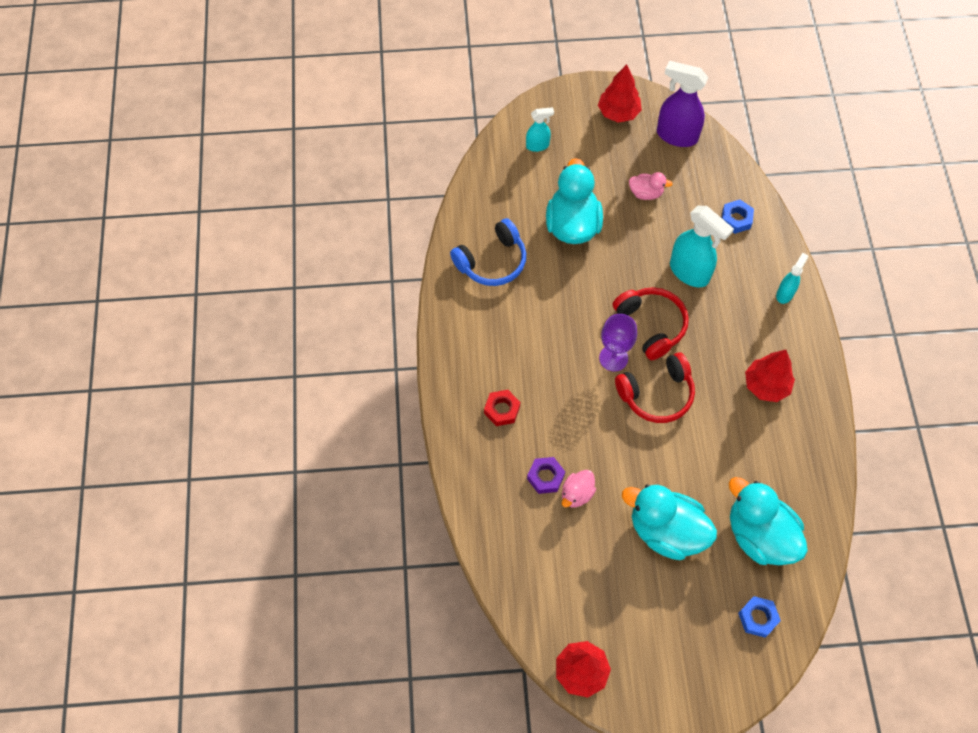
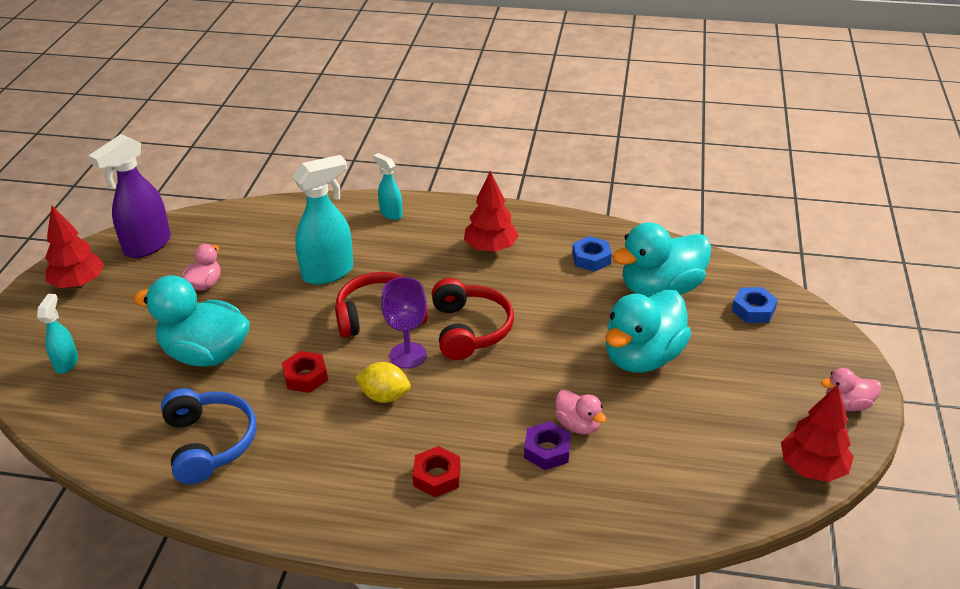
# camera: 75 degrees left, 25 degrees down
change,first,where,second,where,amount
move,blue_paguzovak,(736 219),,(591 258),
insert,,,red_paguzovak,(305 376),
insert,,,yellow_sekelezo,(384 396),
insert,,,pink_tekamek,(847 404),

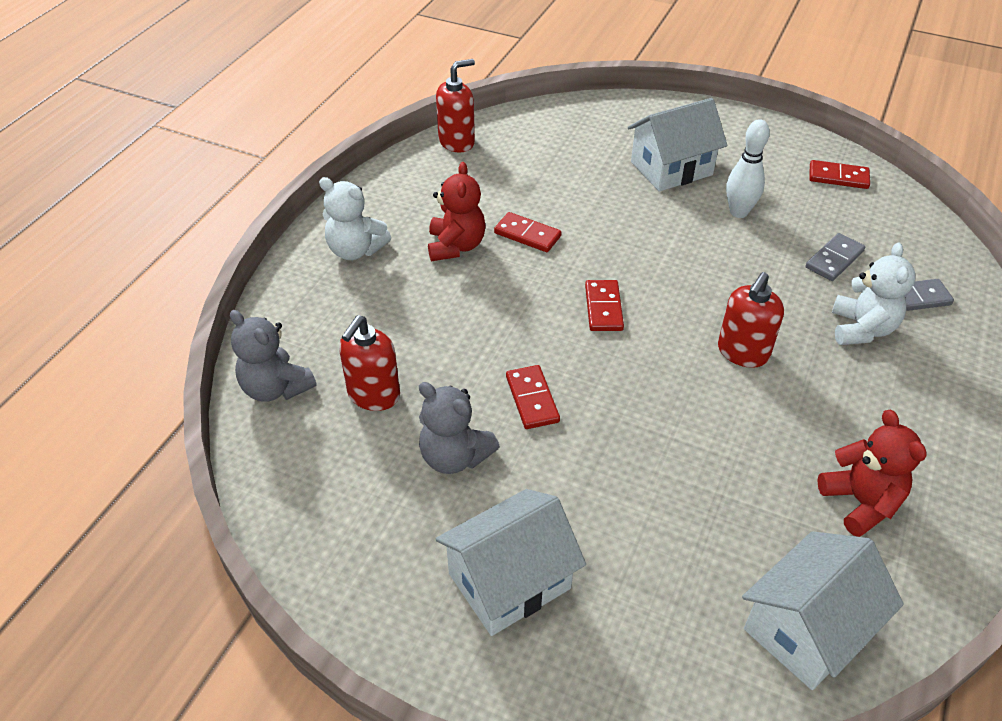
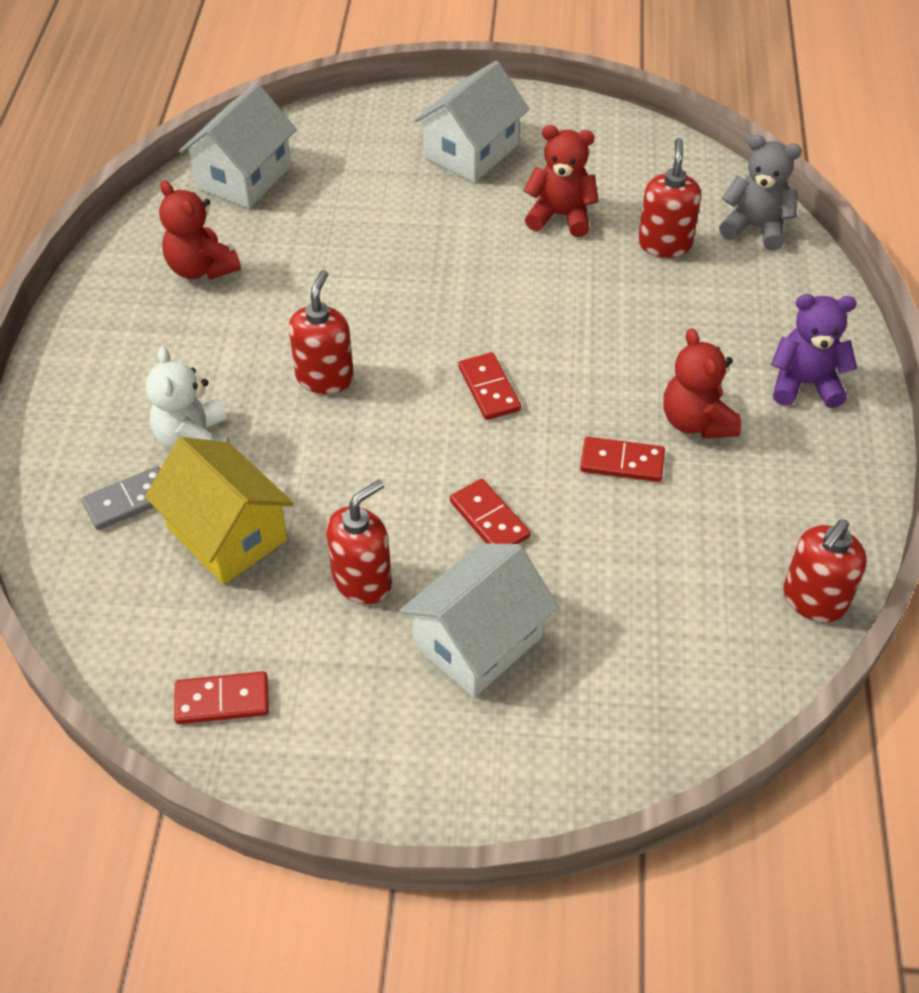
# camera: 160 degrees right, 5 degrees up
change,first,where,second,where,amount
recolor,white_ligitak,(355 250),purple_ligitak,(805 384),
recolor,grey_ligitak,(454 456),red_ligitak,(560 216),
move,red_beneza,(532 399),,(489 519),
replace,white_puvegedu,(738 212),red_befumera,(362 581),
replace,grey_beneza,(834 259),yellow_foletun,(227 534),

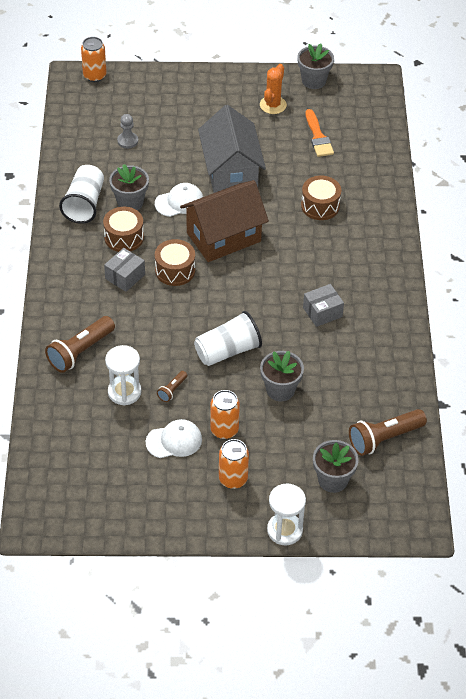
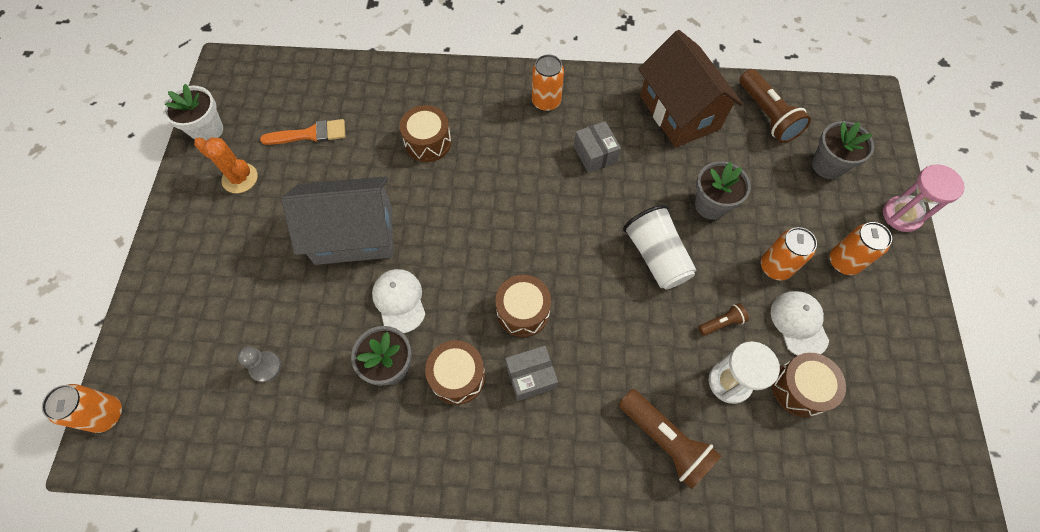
# camera: 85 degrees left, 15 degrees up
change,first,where,second,where,amount
delete,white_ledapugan,(84 204),,,
rotate,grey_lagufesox,(125 276),,(531 376),60 degrees counterclockwise
rotate,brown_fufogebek,(172 390),,(722 323),60 degrees counterclockwise
move,brown_foletun,(223 237),,(679 112),
recolor,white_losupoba,(284 530),pink_losupoba,(901 215),
recolor,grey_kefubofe,(314 81),white_kefubofe,(207 130),
insert,,,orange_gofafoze,(546 102),
insert,,,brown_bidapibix,(800 388),

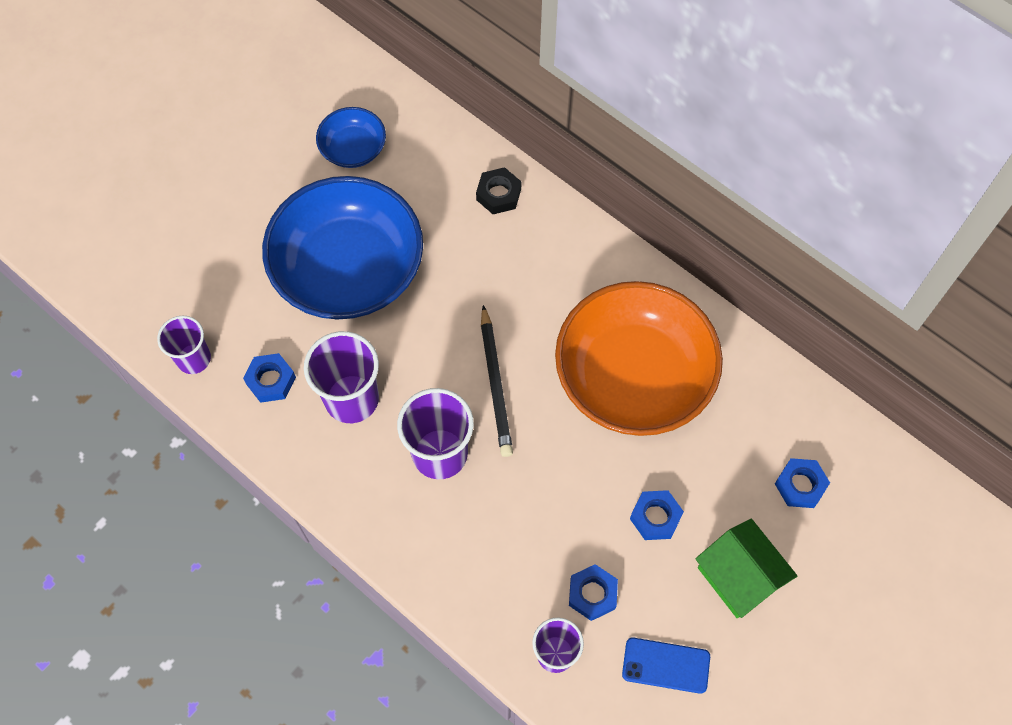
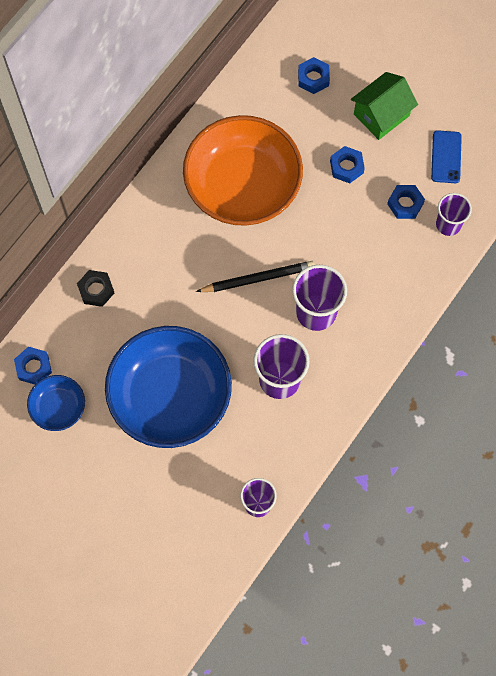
# camera: 95 degrees left, 5 degrees up
change,first,where,second,where,amount
move,blue_paguzovak,(271 380),,(33 367),

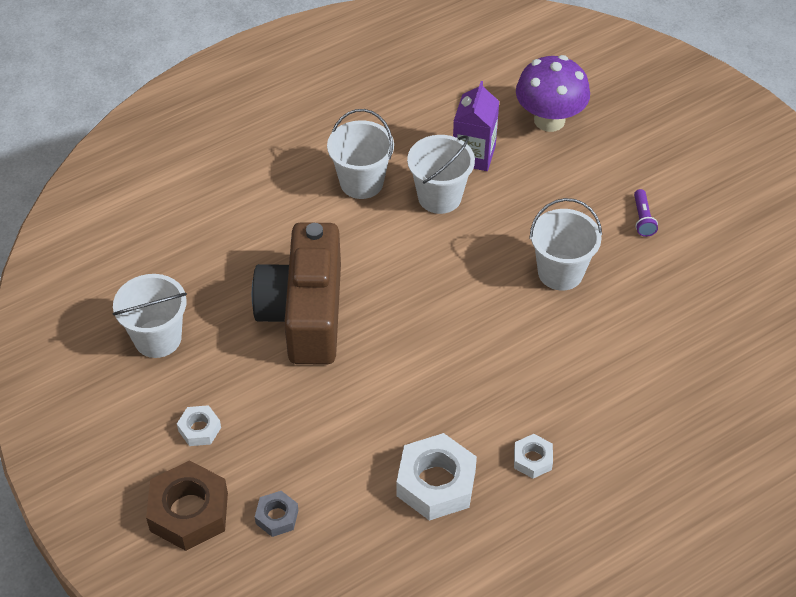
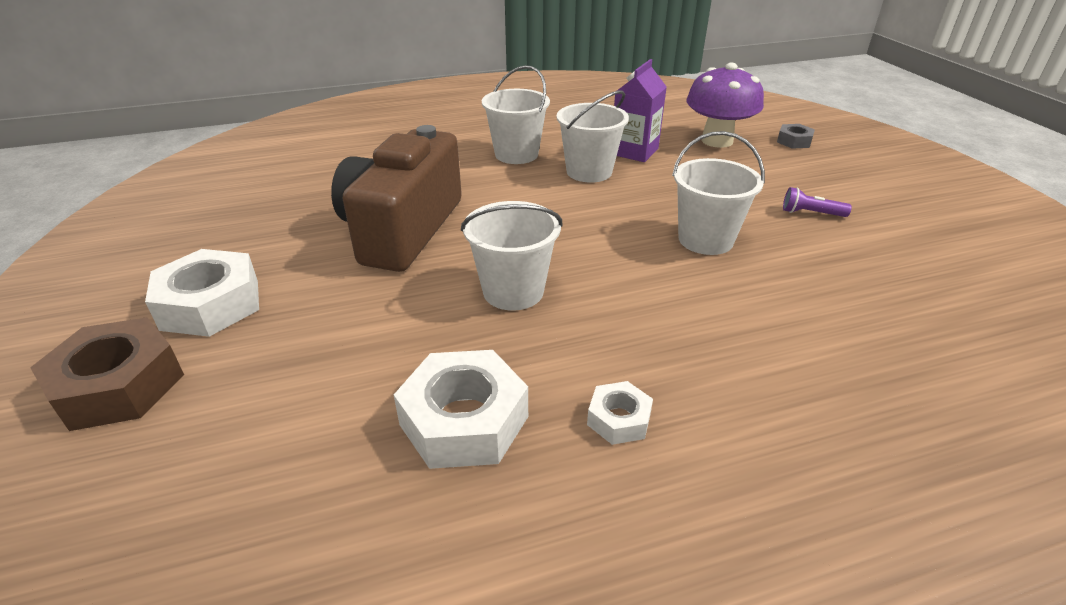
# camera: 15 degrees right, 15 degrees down
change,first,where,second,where,amount
move,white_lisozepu,(158 338),,(513 291),
resize,white_paguzovak,(199 429),,(210 304),x1.93
move,grey_paguzovak,(277 517),,(794 141),
rotate,purple_fufogebek,(642 219),,(811 213),90 degrees clockwise

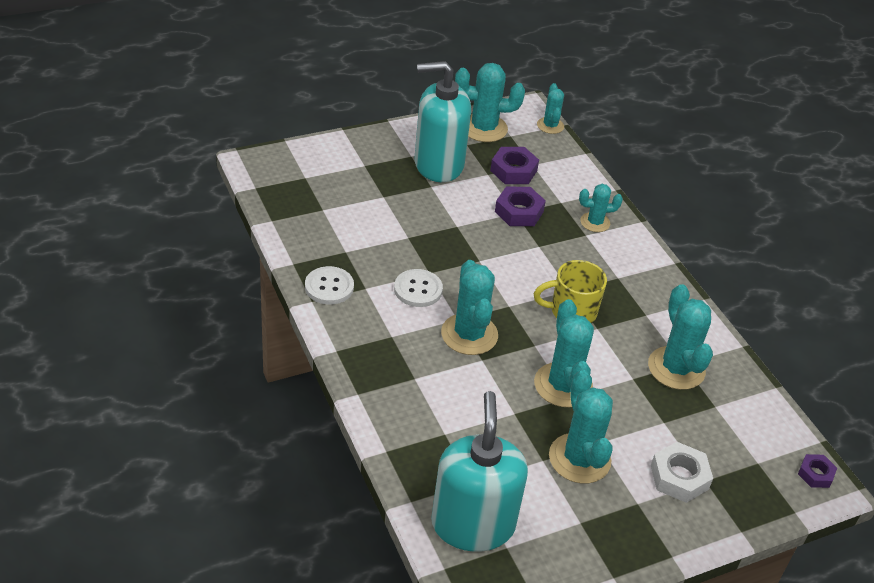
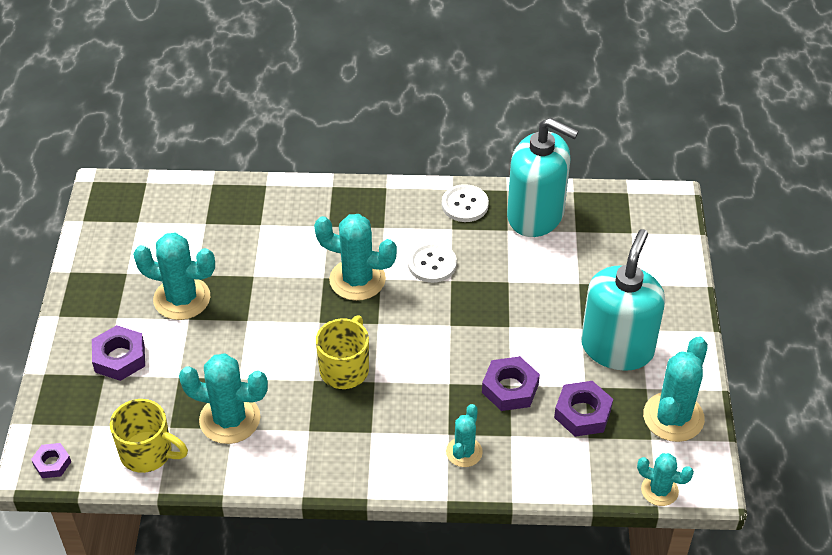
# camera: 120 degrees right, 5 degrees up
change,first,where,second,where,amount
move,turquoise_befumera,(472 524),,(536 215),
delete,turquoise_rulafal,(563 385),,,
recolor,white_paguzovak,(679 477),purple_paguzovak,(120 358),
insert,,,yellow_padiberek,(148 453),

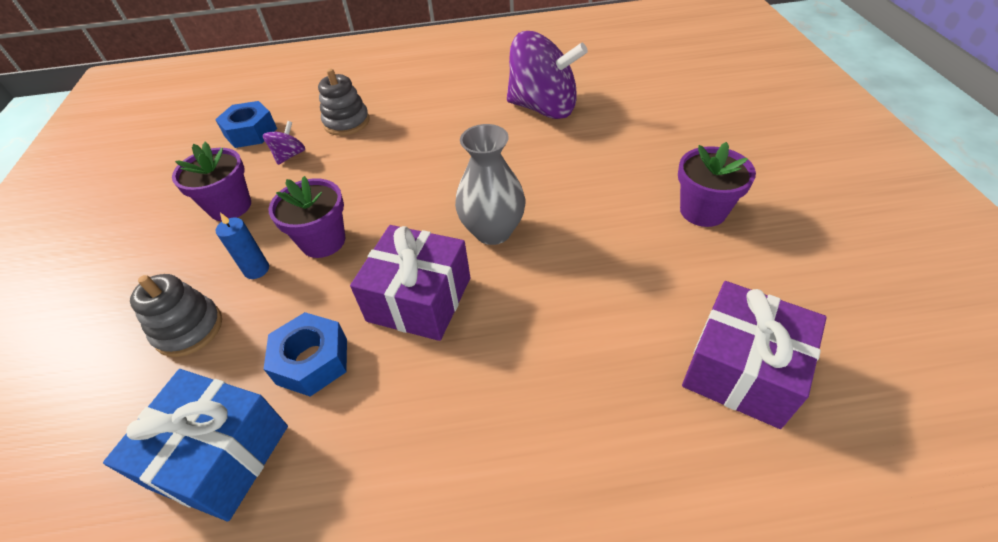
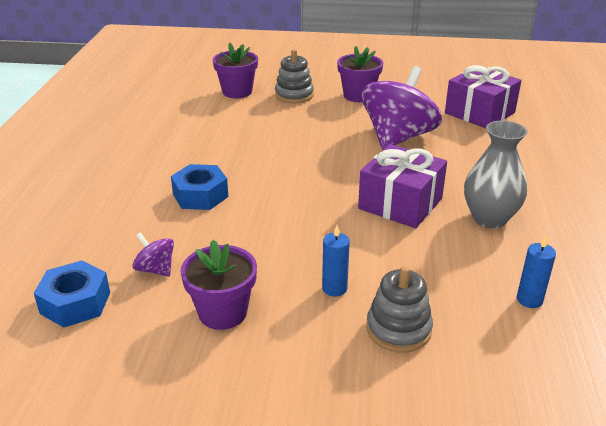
# camera: 80 degrees left, 15 degrees down
change,first,where,second,where,amount
replace,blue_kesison,(220 456),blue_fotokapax,(529 300),
move,blue_paguzovak,(312 361),,(200 195),
move,purple_kefubofe,(323 241),,(237 92),
move,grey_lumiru,(347 122),,(294 95),
move,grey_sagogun,(493 231),,(489 218),
move,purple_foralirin,(543 108),,(398 138),

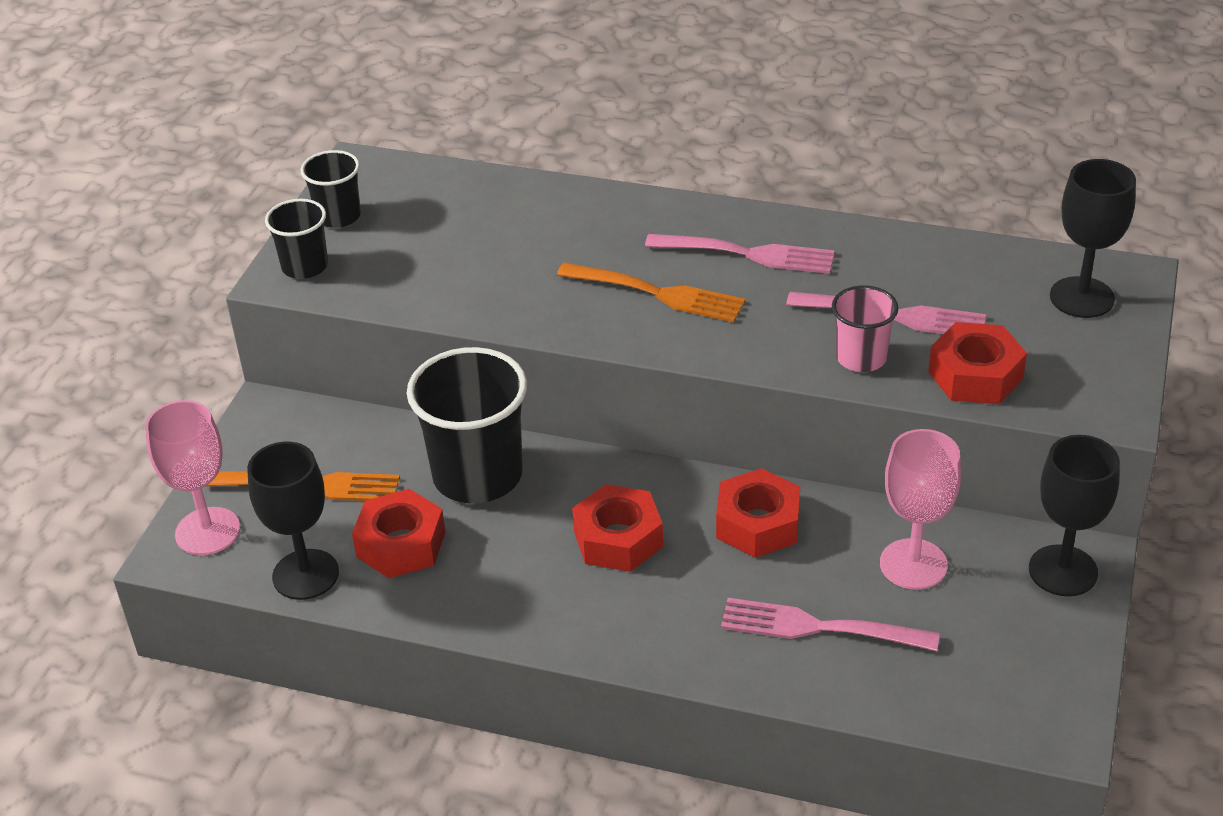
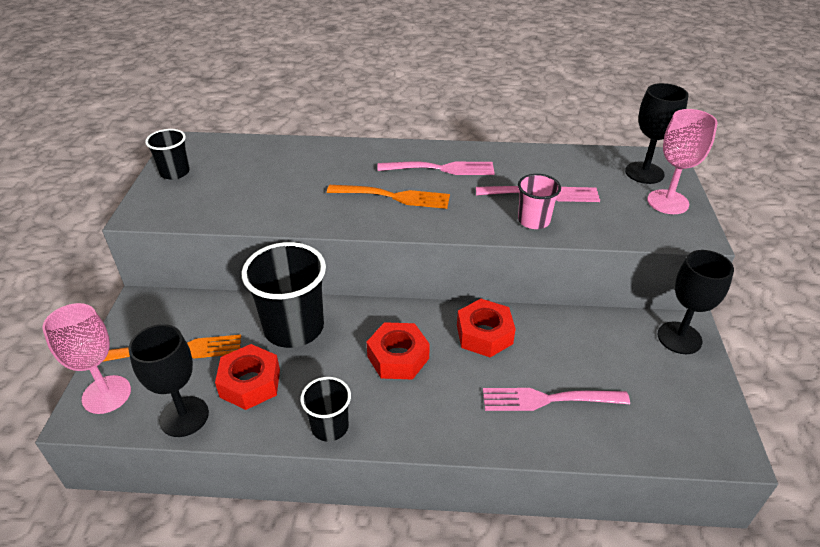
# camera: 15 degrees left, 0 degrees up
change,first,where,second,where,amount
move,black_ledapugan,(305 266),,(330 426),
move,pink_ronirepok,(913 564),,(667 202),
delete,red_paguzovak,(975 375),,,

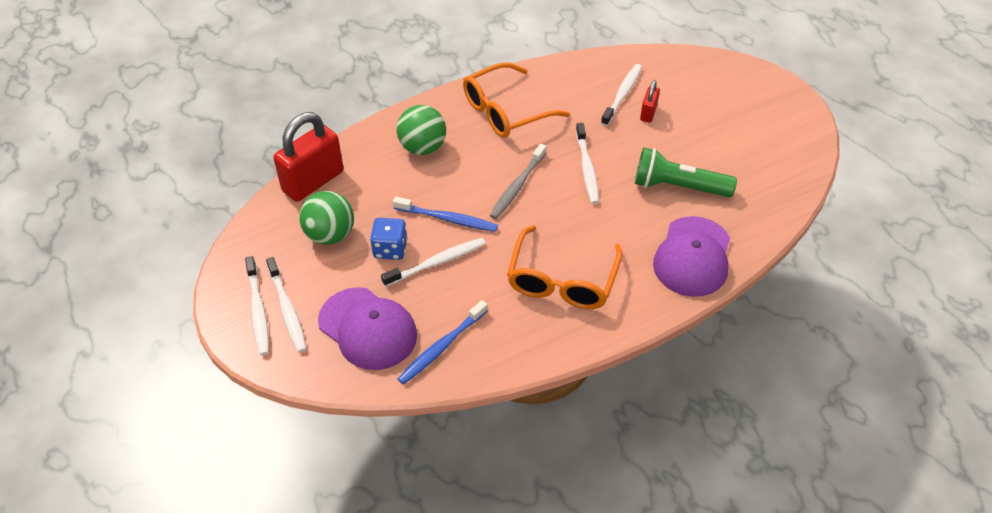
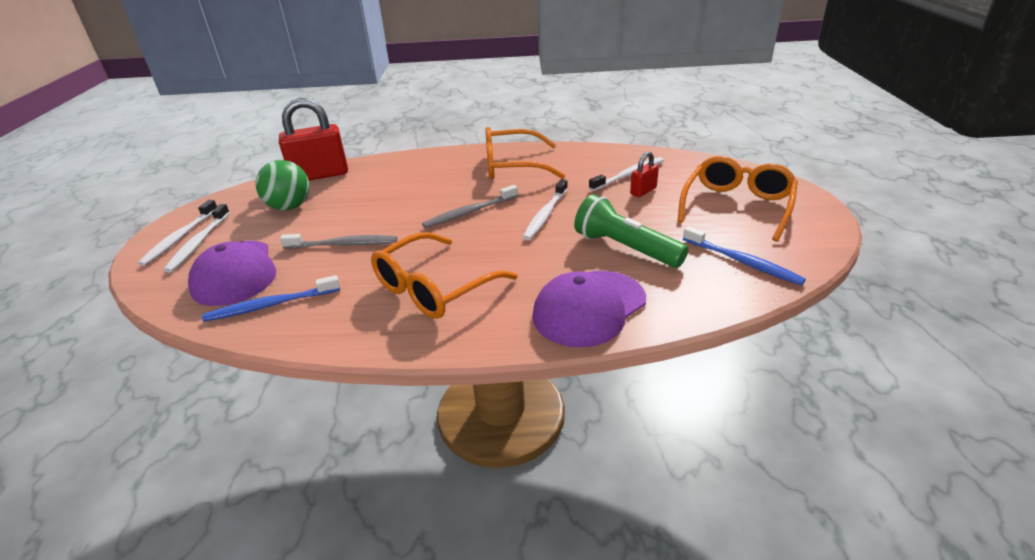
# camera: 30 degrees right, 15 degrees down
change,first,where,second,where,amount
delete,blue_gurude,(390 249),,,
recolor,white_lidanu,(437 262),grey_lidanu,(343 245),
move,blue_lidanu,(448 219),,(742 262),
delete,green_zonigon,(422 147),,,
insert,,,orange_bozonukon,(737 206),

